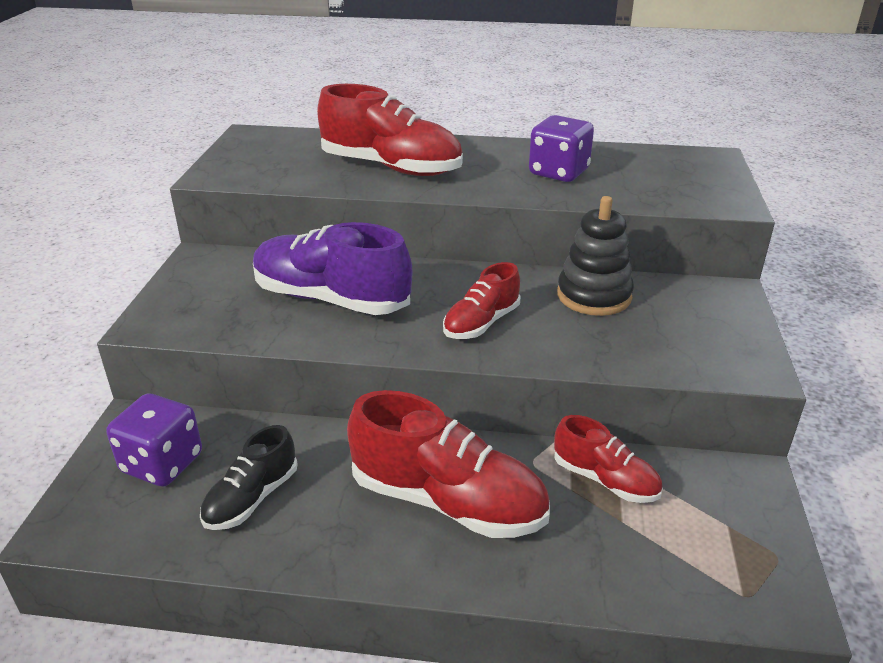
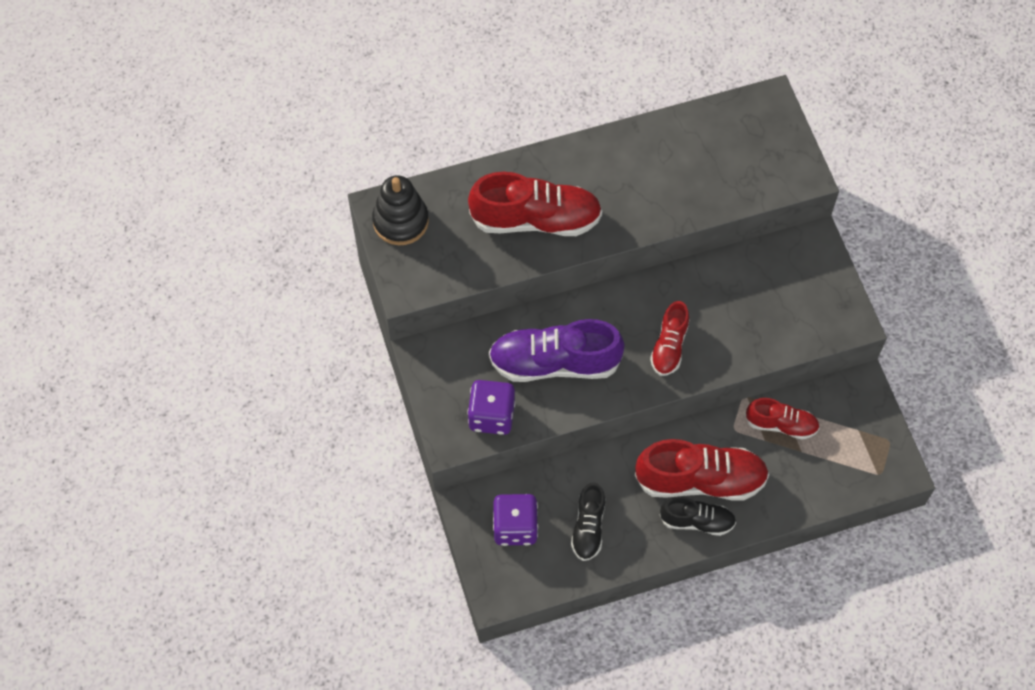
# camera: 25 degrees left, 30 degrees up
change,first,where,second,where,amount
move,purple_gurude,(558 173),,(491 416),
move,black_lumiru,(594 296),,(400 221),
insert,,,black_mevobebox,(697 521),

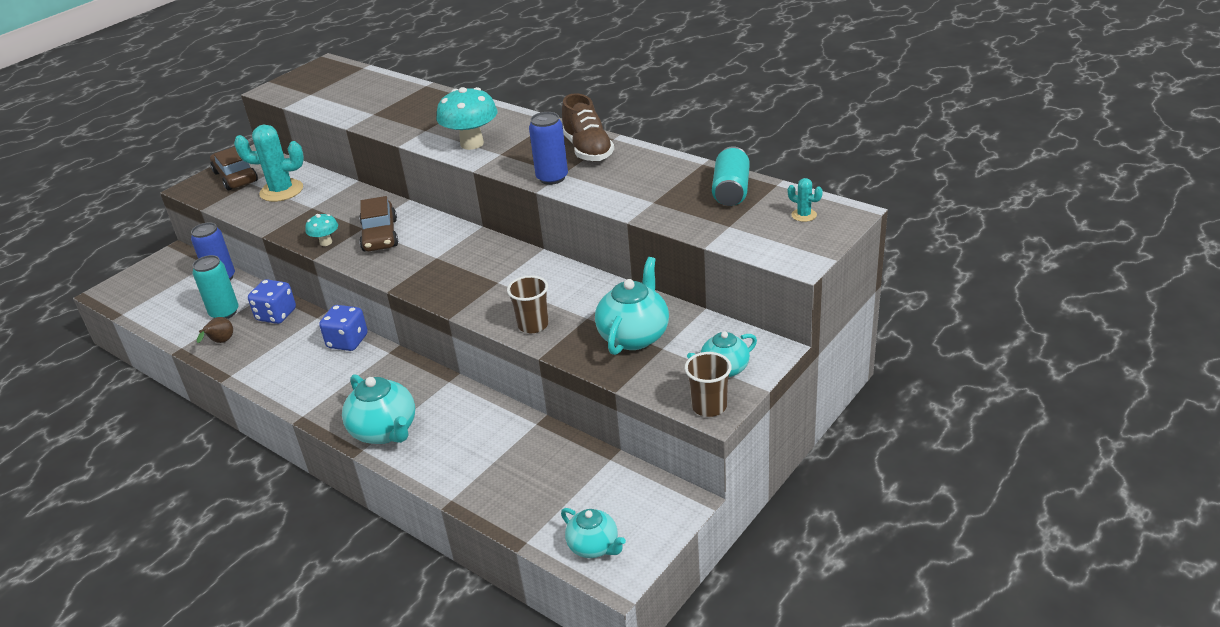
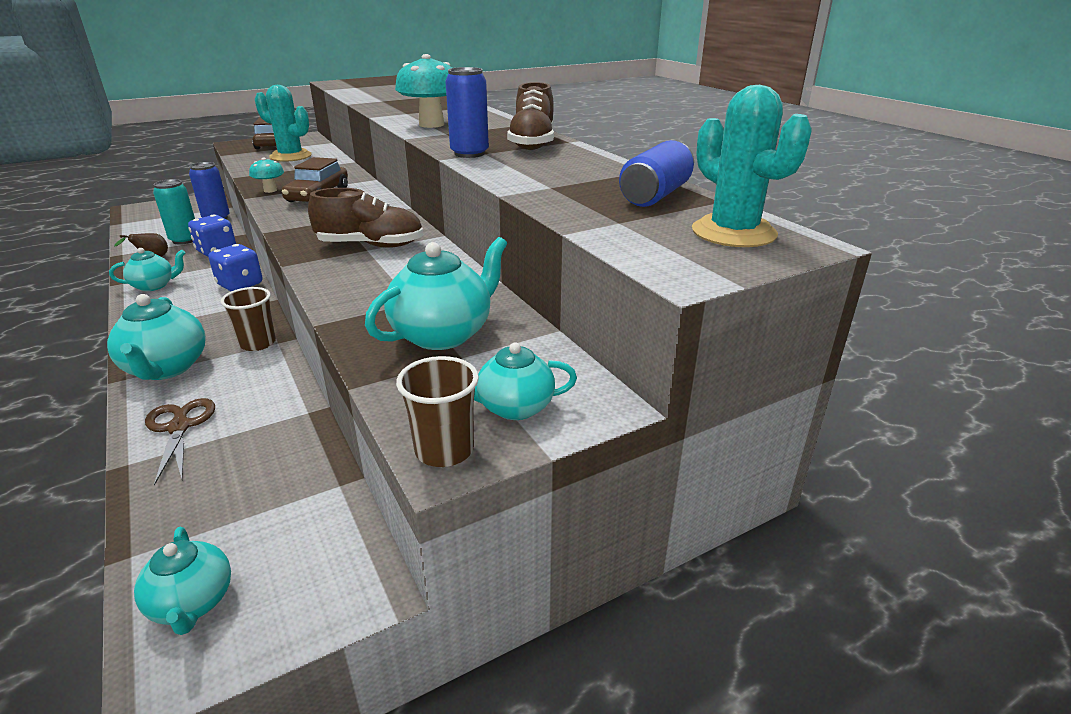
# camera: 20 degrees right, 5 degrees down
change,first,where,second,where,amount
move,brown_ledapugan,(533 325),,(257 343),
recolor,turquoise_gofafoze,(731 191),blue_gofafoze,(655 195),
resize,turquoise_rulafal,(804 215),,(733 232),x2.18
insert,,,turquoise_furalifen,(154 286),
insert,,,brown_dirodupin,(179 427),
insert,,,brown_mevobebox,(371 245),

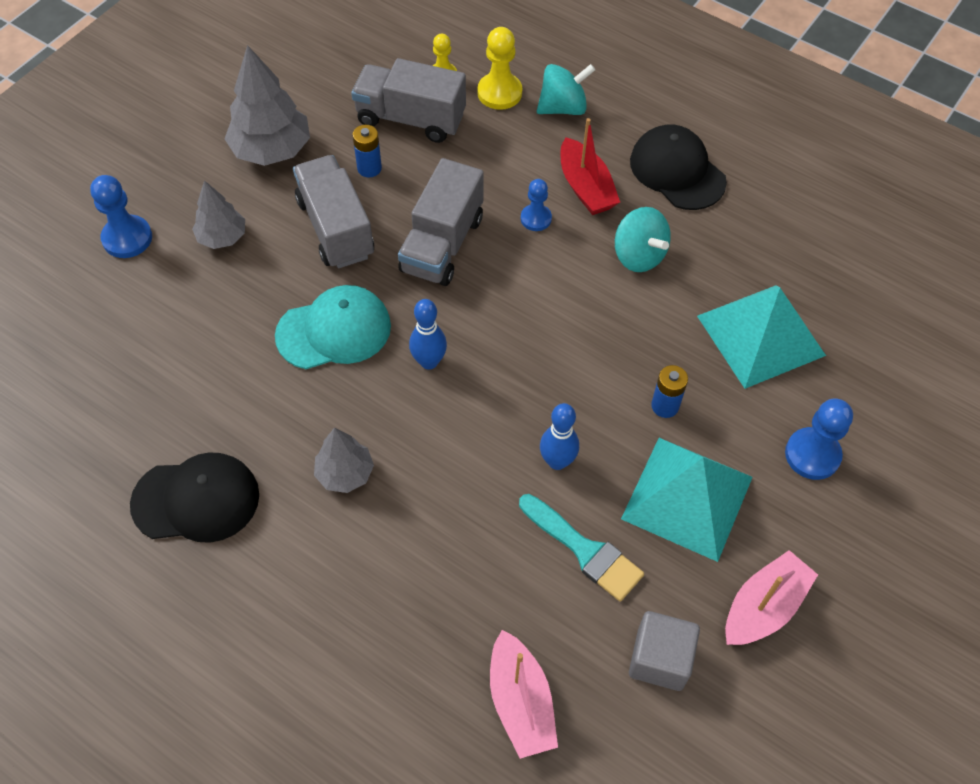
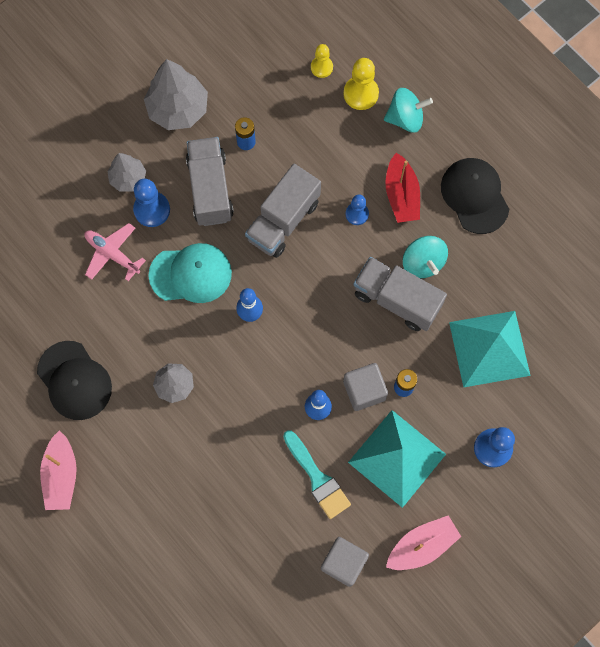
# camera: 15 degrees right, 15 degrees up
change,first,where,second,where,amount
move,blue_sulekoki,(127 238),,(152 210),
rotate,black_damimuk,(196 499),,(74 380),45 degrees clockwise
move,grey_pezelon,(411 119),,(396 300),
move,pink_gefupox,(520 702),,(61 475),
insert,,,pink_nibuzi,(112 254),
insert,,,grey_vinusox,(364 390),

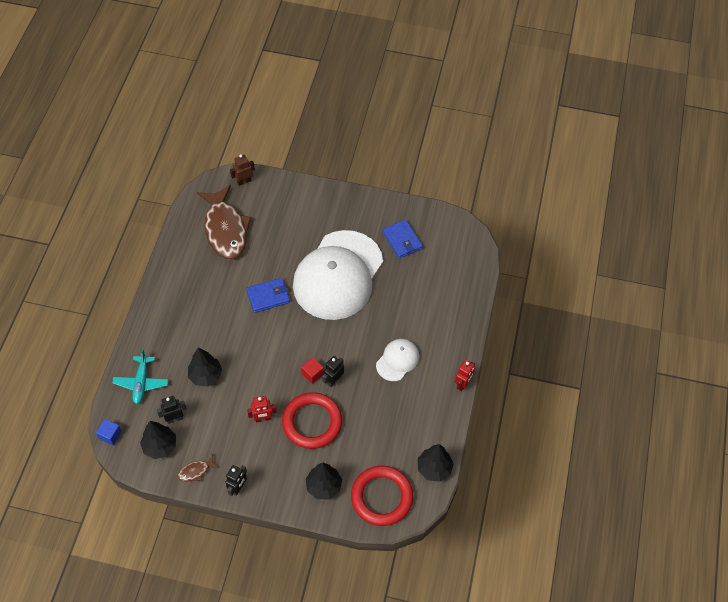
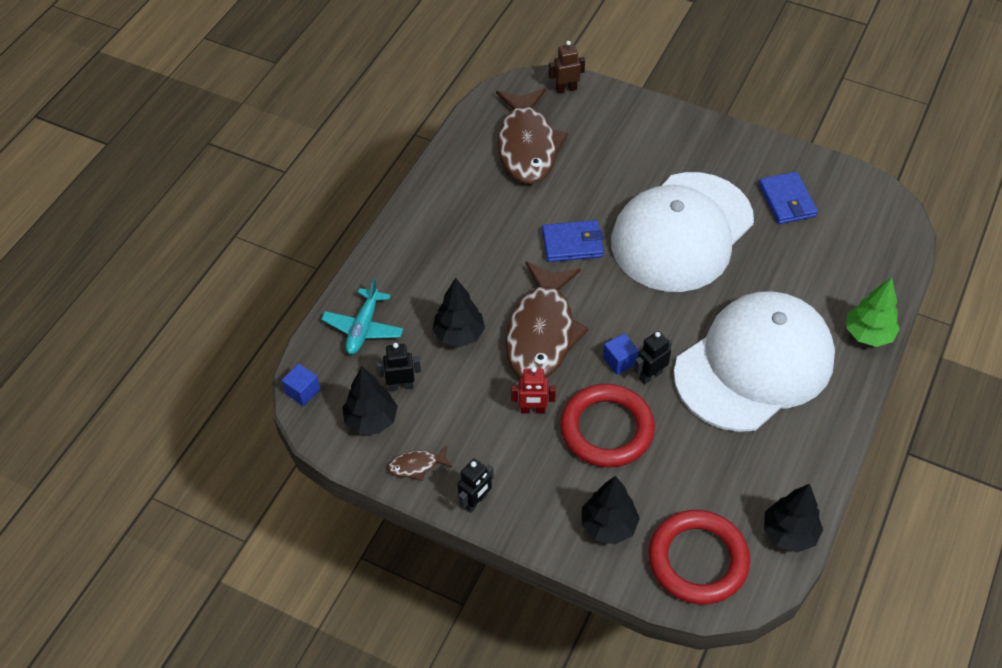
# camera: 15 degrees right, 5 degrees down
change,first,where,second,where,amount
recolor,red_vinusox,(312 374),blue_vinusox,(619 361),
resize,white_damimuk,(397 360),,(754 364),x2.27
delete,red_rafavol,(463 384),,,
insert,,,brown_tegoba,(542 332),
insert,,,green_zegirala,(868 334),

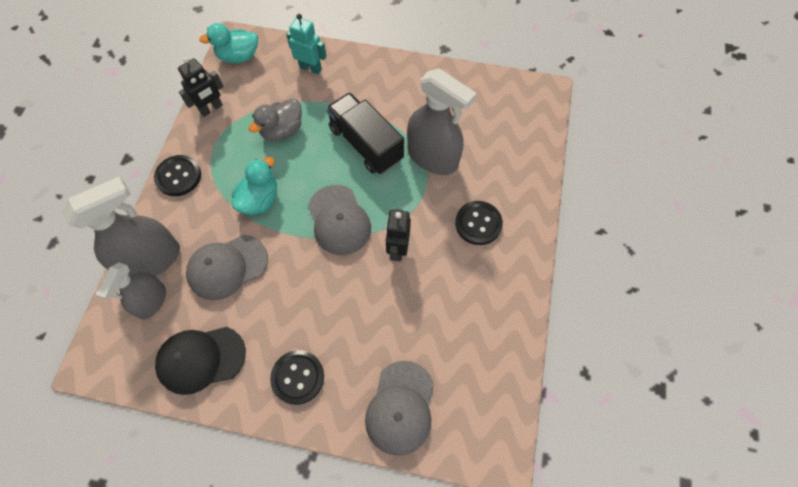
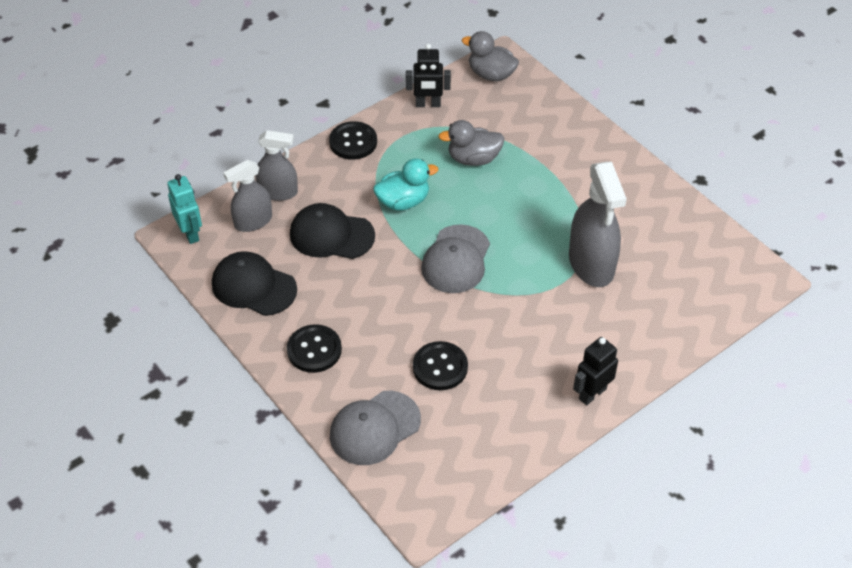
# camera: 40 degrees right, 15 degrees down
change,first,where,second,where,amount
resize,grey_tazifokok,(152 260),,(278 192),x0.62
recolor,grey_damimuk,(227 267),black_damimuk,(331 235),
recolor,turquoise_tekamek,(239 57),grey_tekamek,(491 74),
move,turquoise_rafavol,(310 68),,(190 233),
delete,black_pezelon,(366 144),,,
move,black_rafavol,(397 249),,(592 393),
move,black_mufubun,(478 223),,(440 367),

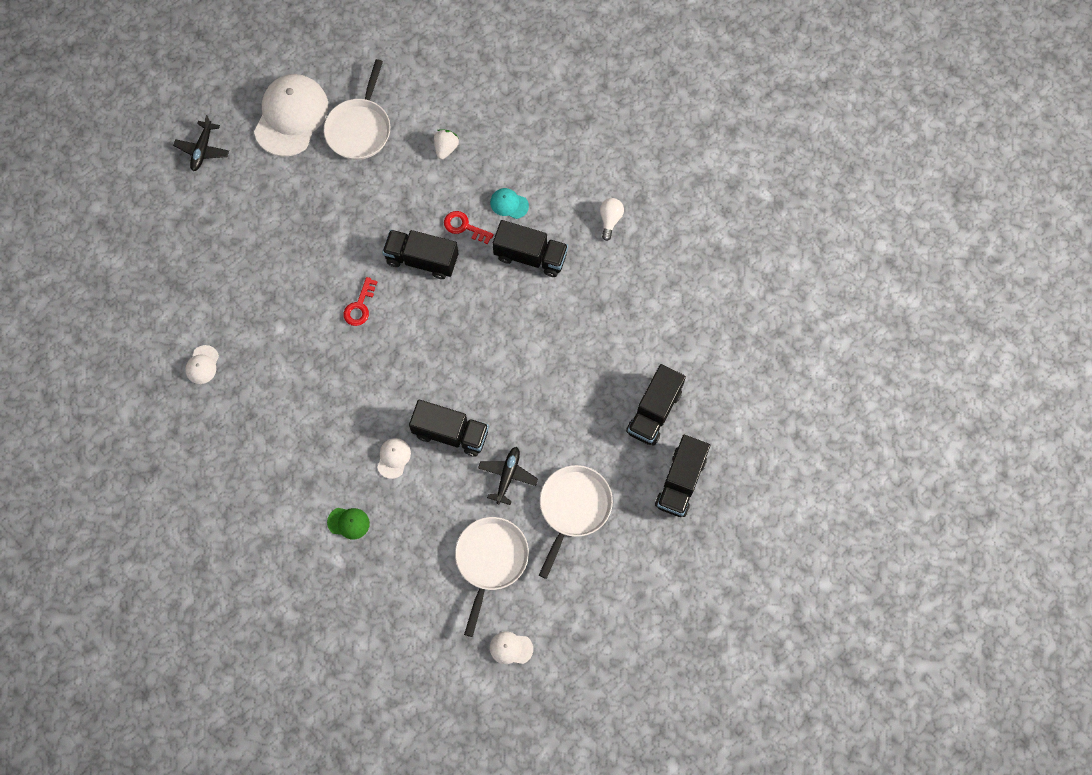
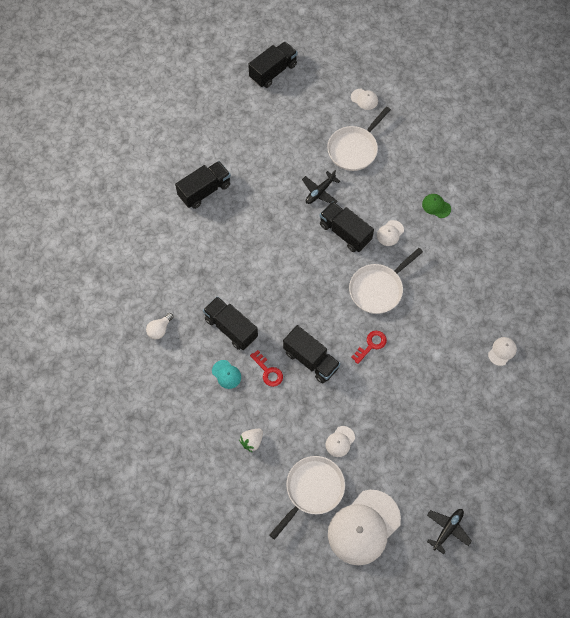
# camera: 155 degrees left, 5 degrees down
change,first,where,second,where,amount
move,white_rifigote,(573 508),,(378 289),
move,black_pezelon,(680 482),,(273 71),
insert,,,white_damimuk,(340 441),

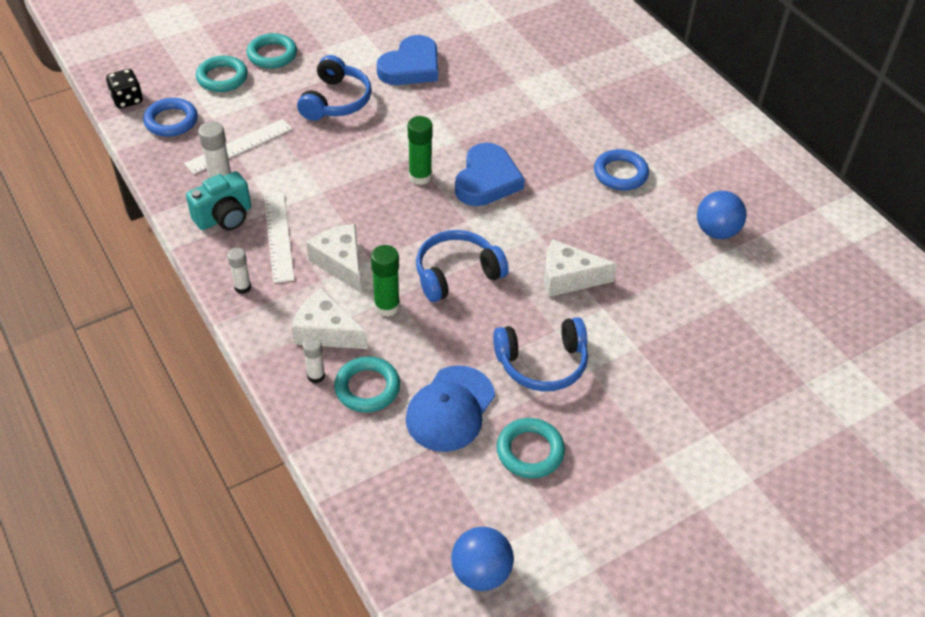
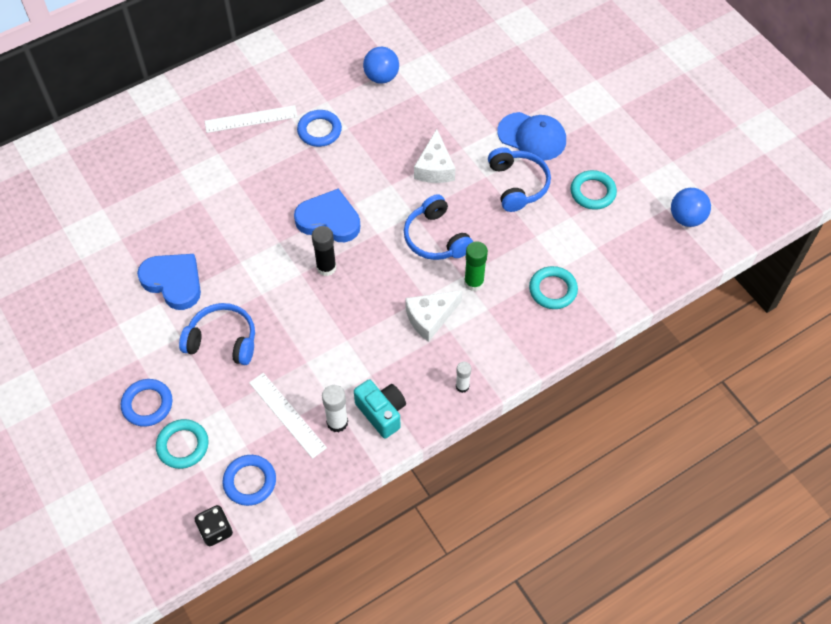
# camera: 90 degrees left, 10 degrees up
change,first,where,second,where,amount
recolor,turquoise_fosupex,(272 55),blue_fosupex,(147 404),
move,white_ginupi,(278 236),,(251 119),
delete,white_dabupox,(326 331),,,
delete,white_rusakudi,(316 376),,,
move,blue_damimuk,(450 409),,(532 137),
recolor,green_rusakudi,(420 177),black_rusakudi,(326 267),

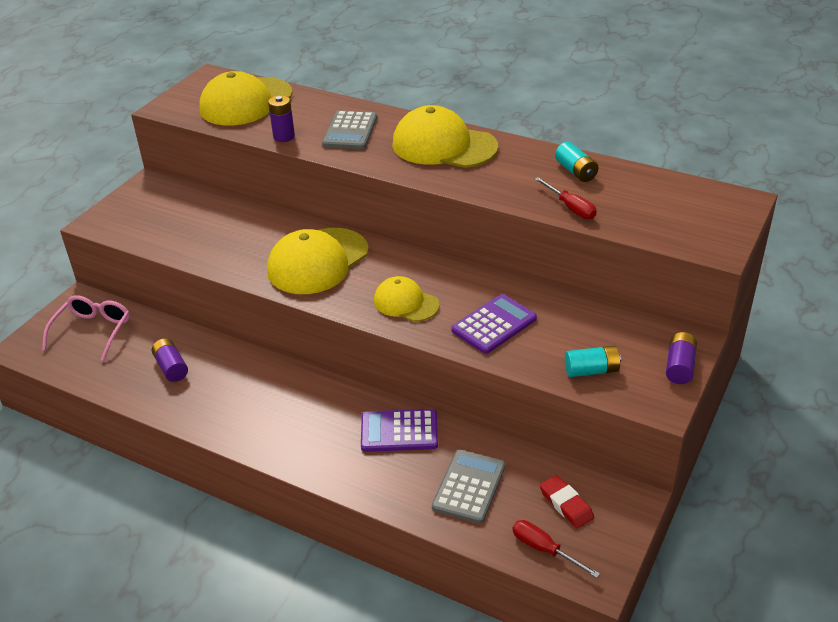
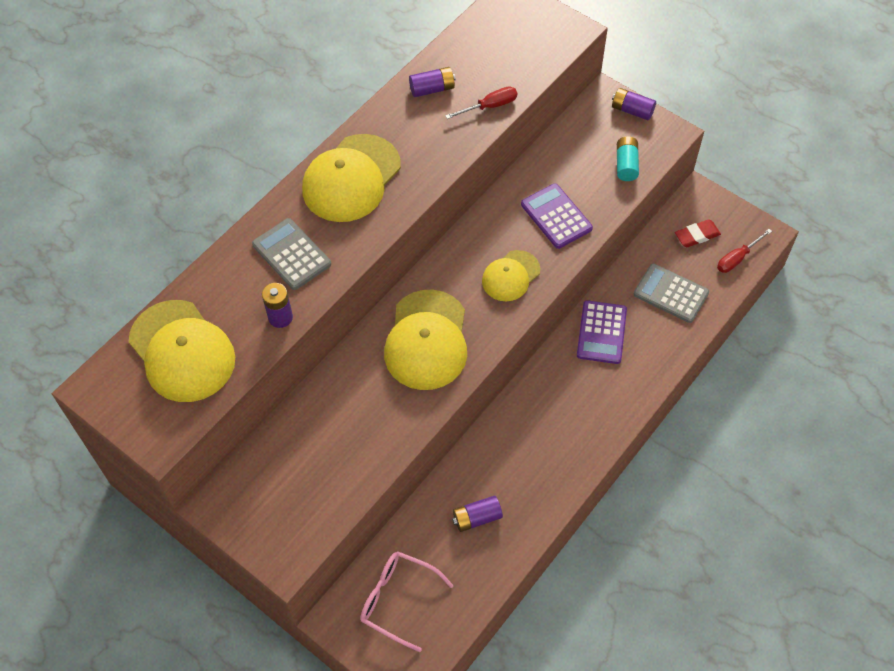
# camera: 80 degrees left, 20 degrees up
change,first,where,second,where,amount
rotate,yellow_damimuk,(318 261),,(427 340),45 degrees clockwise
rotate,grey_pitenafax,(350 131),,(291 254),150 degrees counterclockwise
recolor,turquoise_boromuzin,(576 171),purple_boromuzin,(432 89),

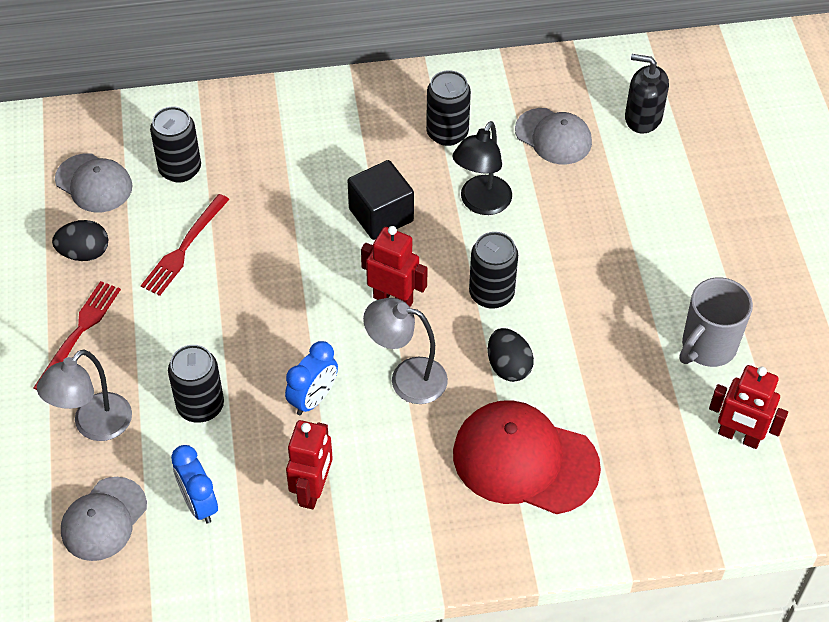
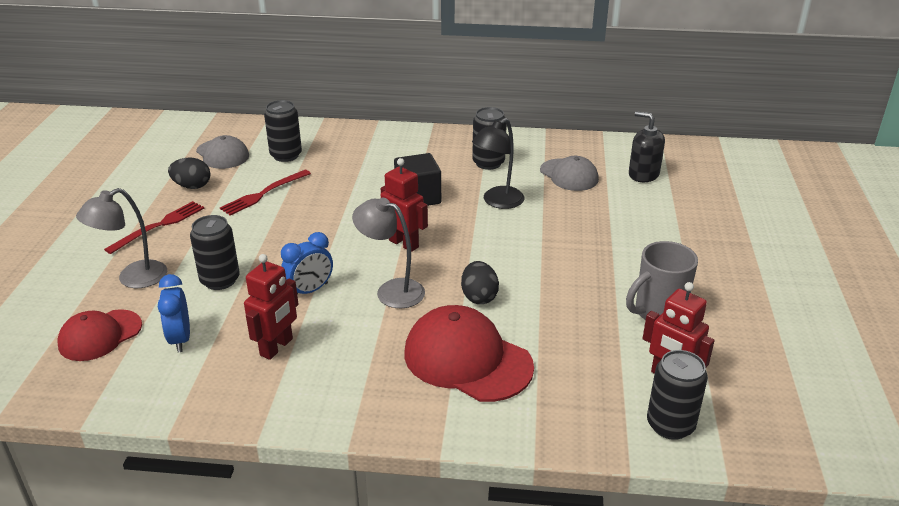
# camera: 15 degrees right, 20 degrees down
change,first,where,second,where,amount
recolor,grey_damimuk,(104 519),red_damimuk,(100 335),
move,black_gofafoze,(491 293),,(670 425),

